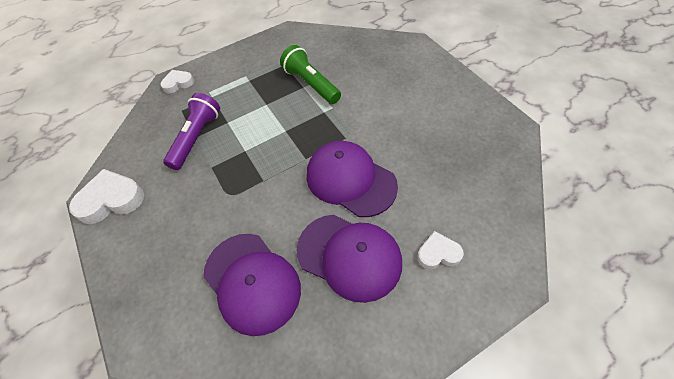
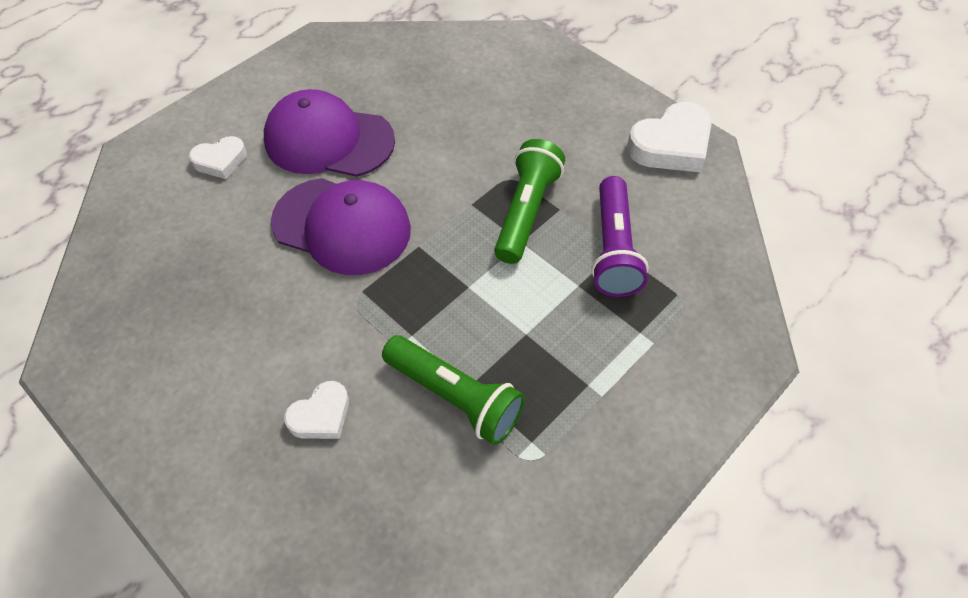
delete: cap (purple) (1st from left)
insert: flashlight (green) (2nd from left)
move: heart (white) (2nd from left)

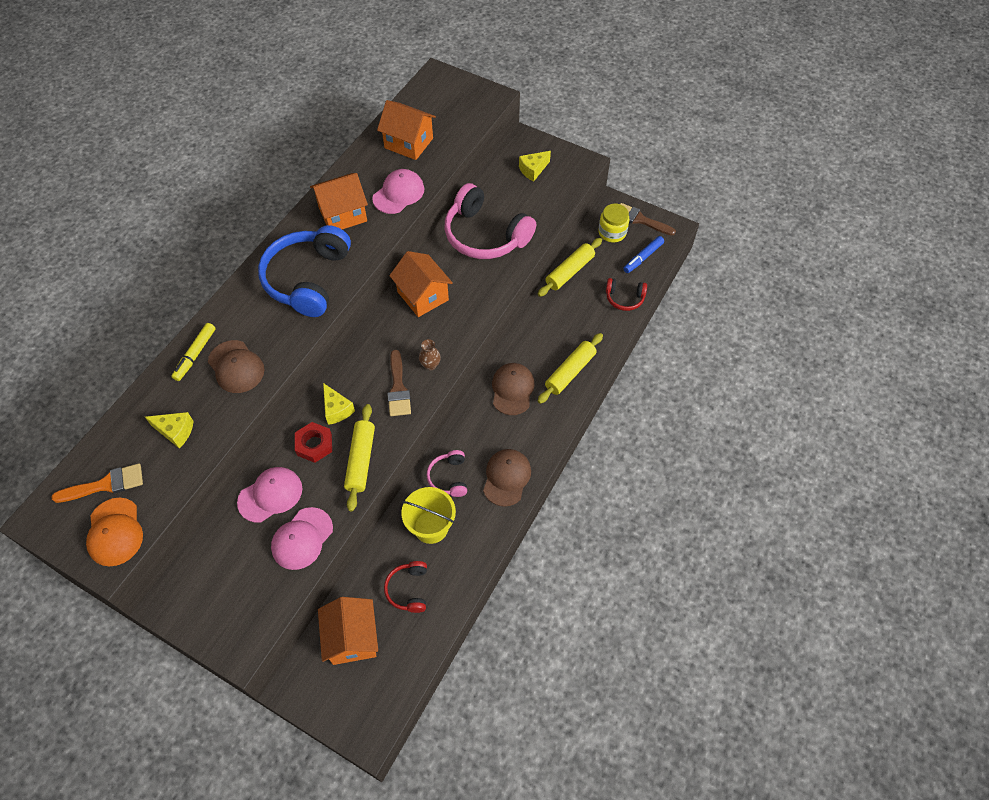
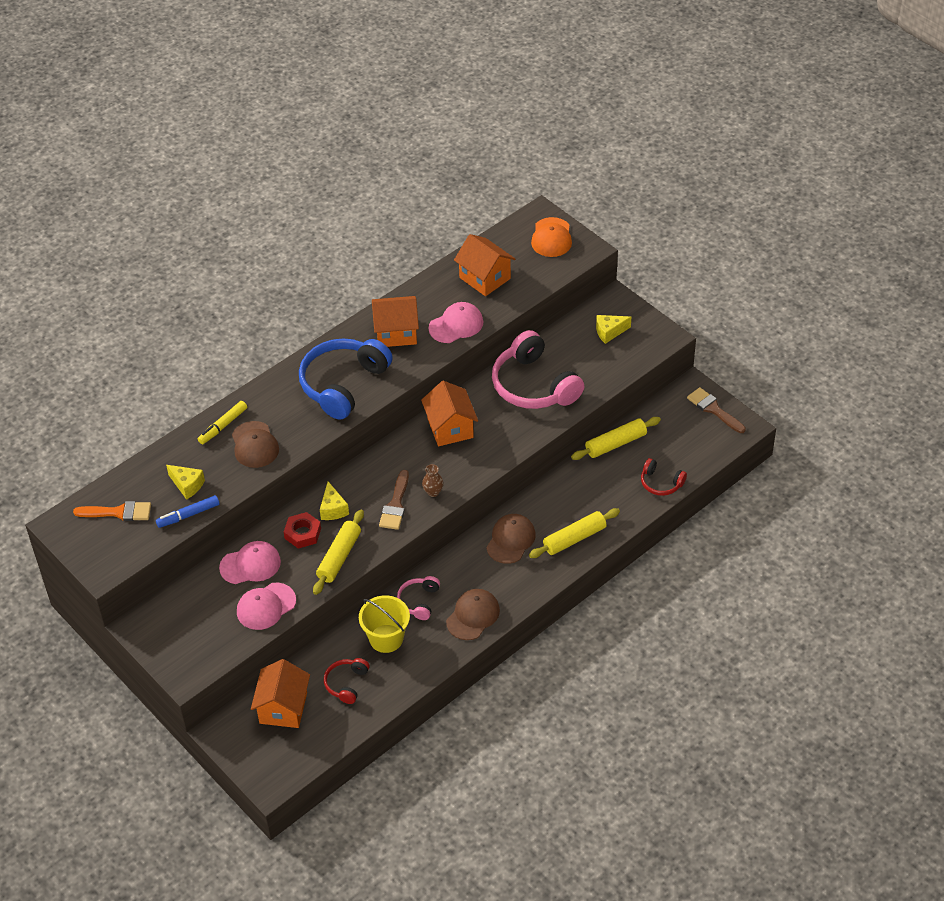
delete: jar (yellow)
move: cap (orange); marker (blue)

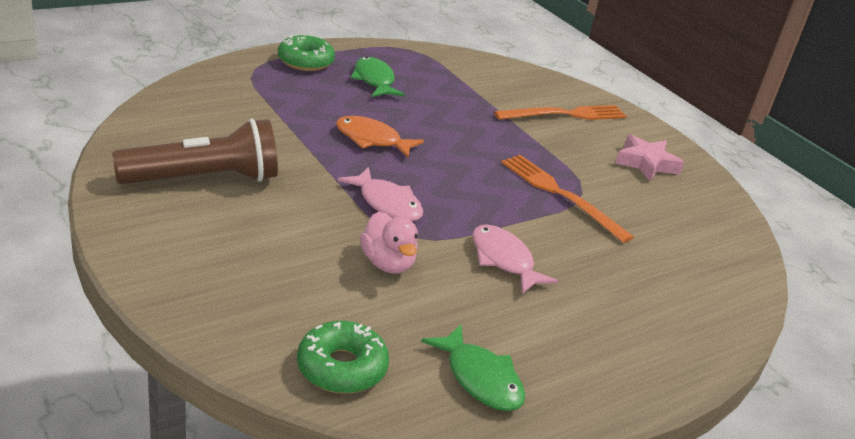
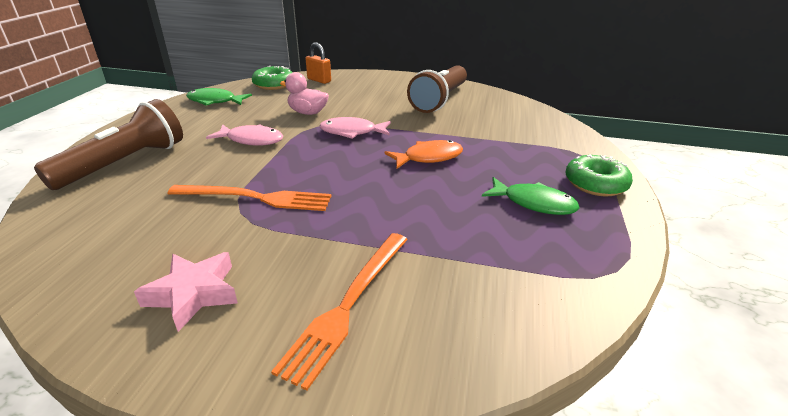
insert: flashlight (brown) (1st from left); padlock (orange)

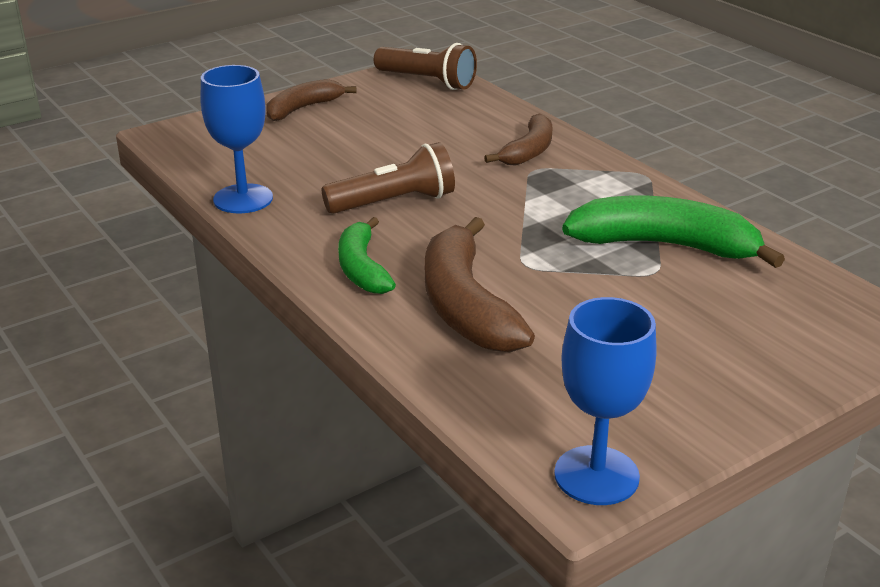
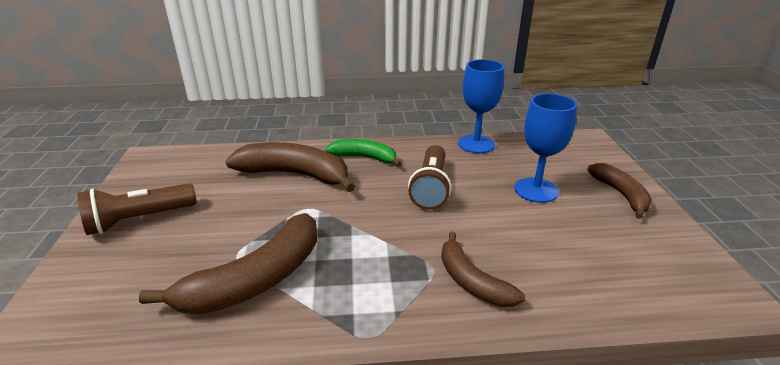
move: flashlight (brown) (2nd from left in the first image) to flashlight (brown) (1st from left); goblet (blue) (2nd from left)
recolor: banana (green) (2nd from left) to banana (brown) (1st from left)

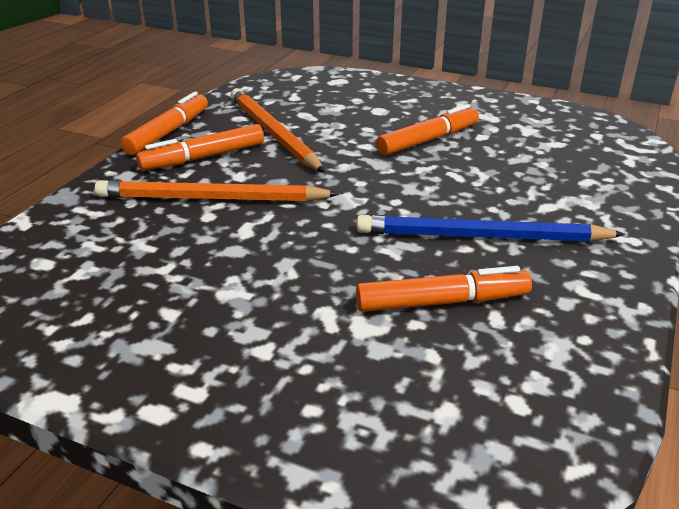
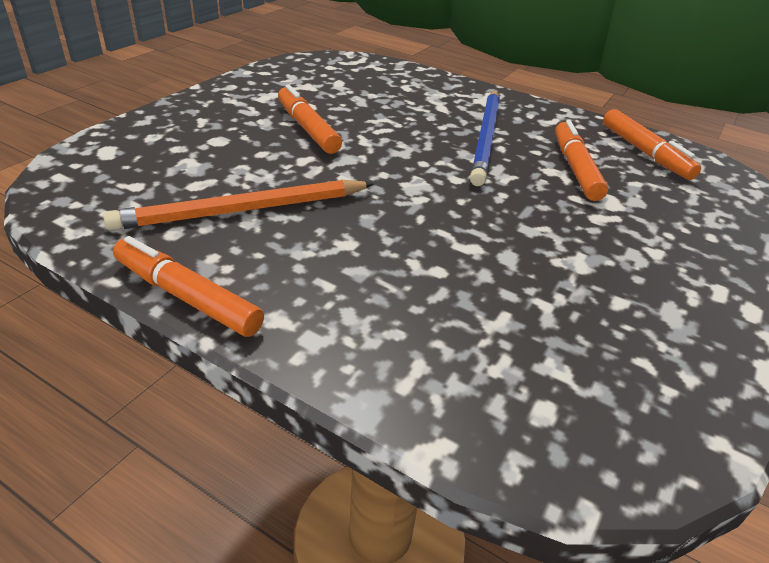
delete: pencil (orange) (1st from left)
move: marker (orange) (2nd from left in the first image) to marker (orange) (4th from left)

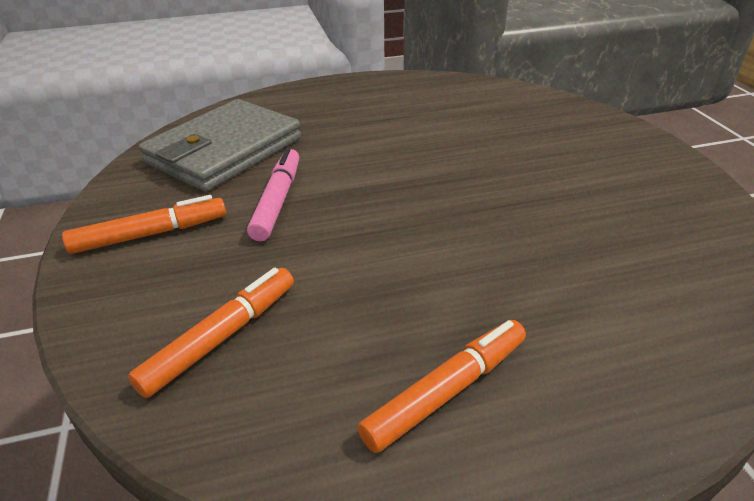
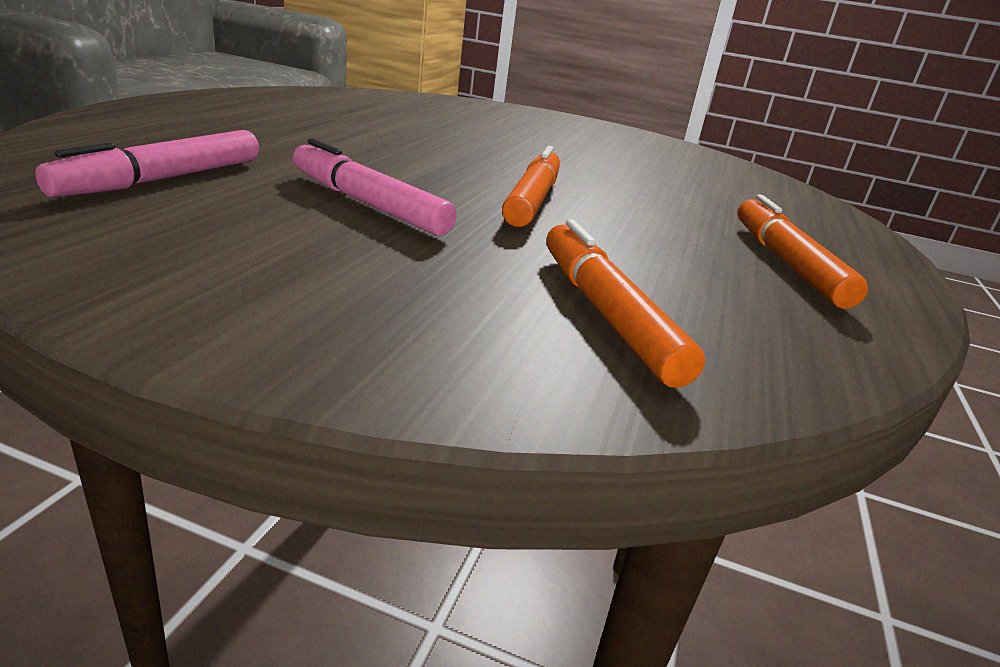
move: marker (orange) (1st from left)
replace: wallet (grey) to marker (pink) (1st from left)

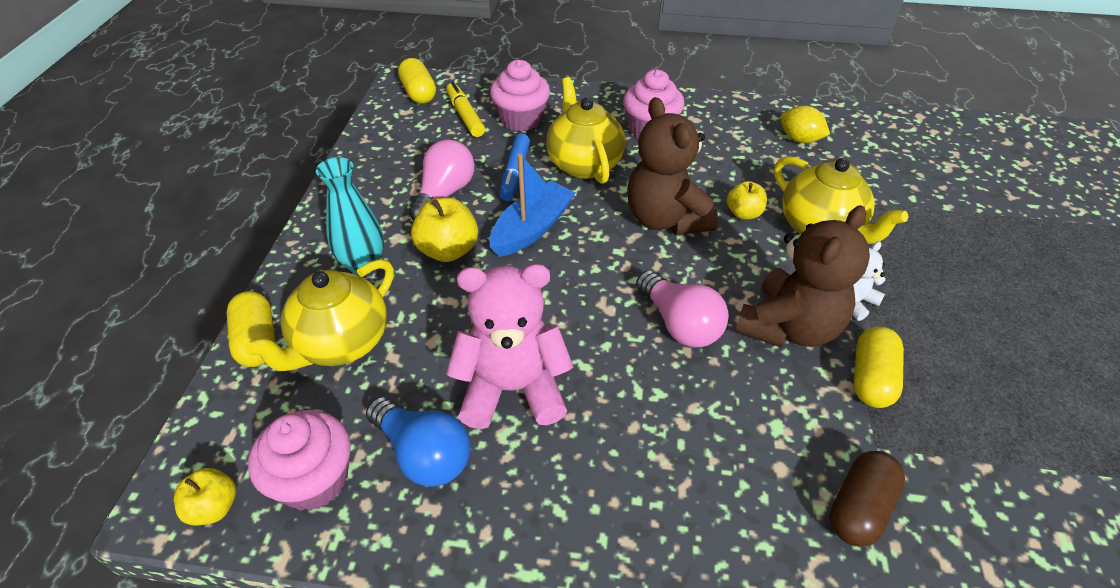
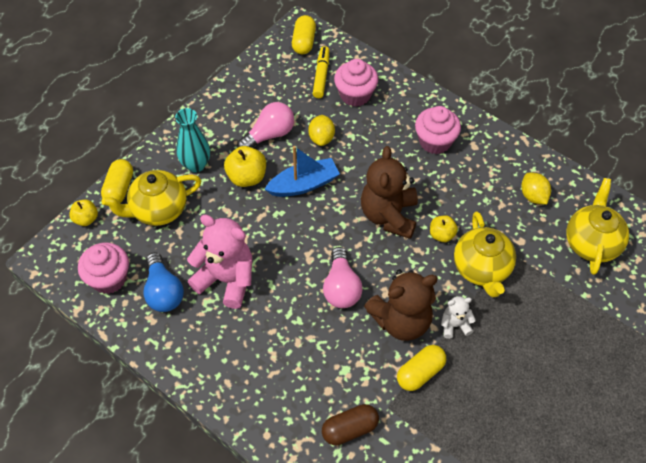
move: apple (yellow) (1st from left); teapot (yellow) (2nd from left in the first image) to teapot (yellow) (3rd from left)
replace: marker (blue) to lemon (yellow) (1st from left)

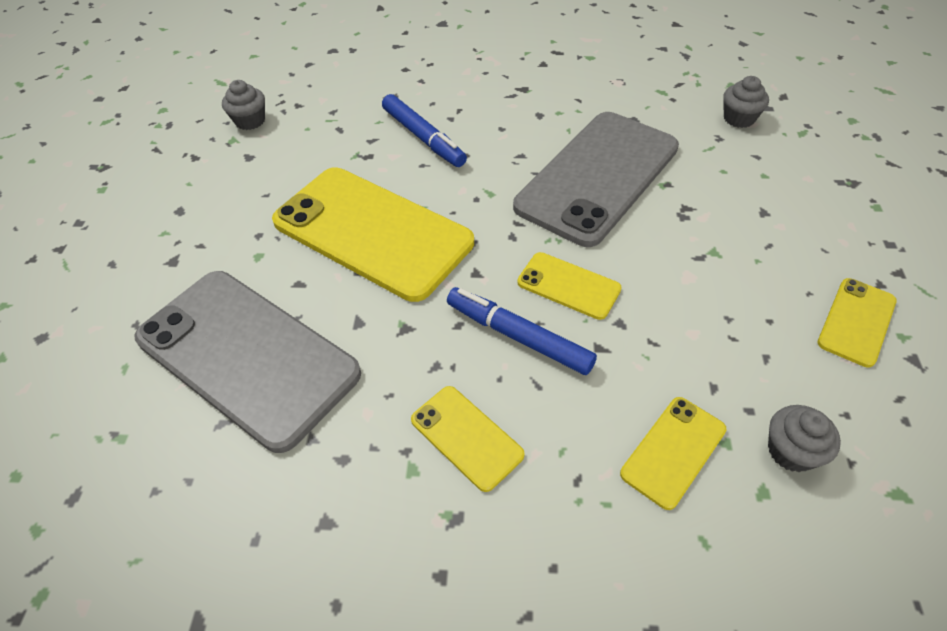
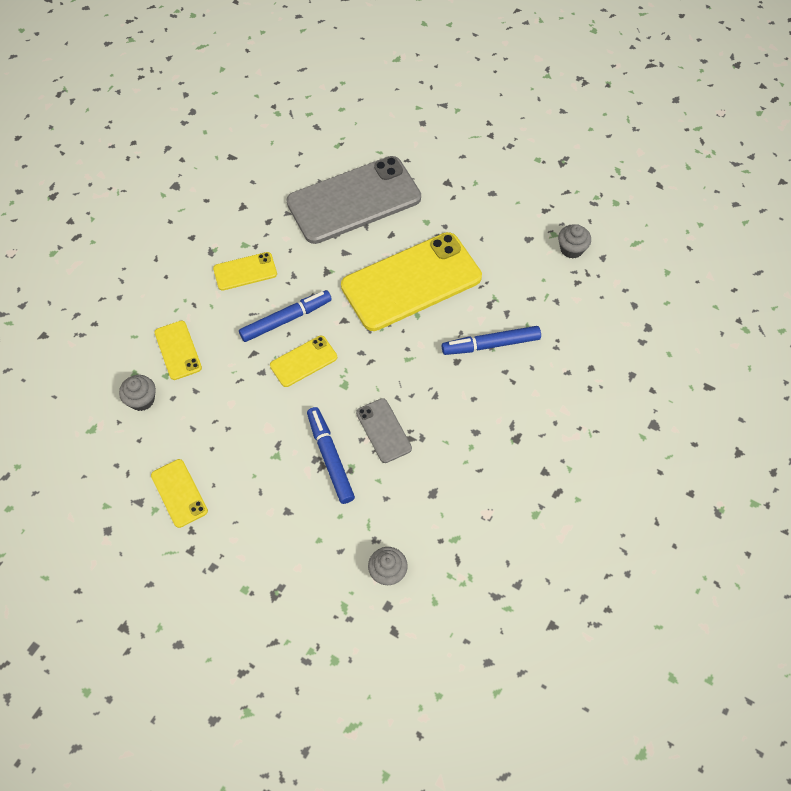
insert: marker (blue) (2nd from left)
resize: phone (grey) (2nd from left) x0.46

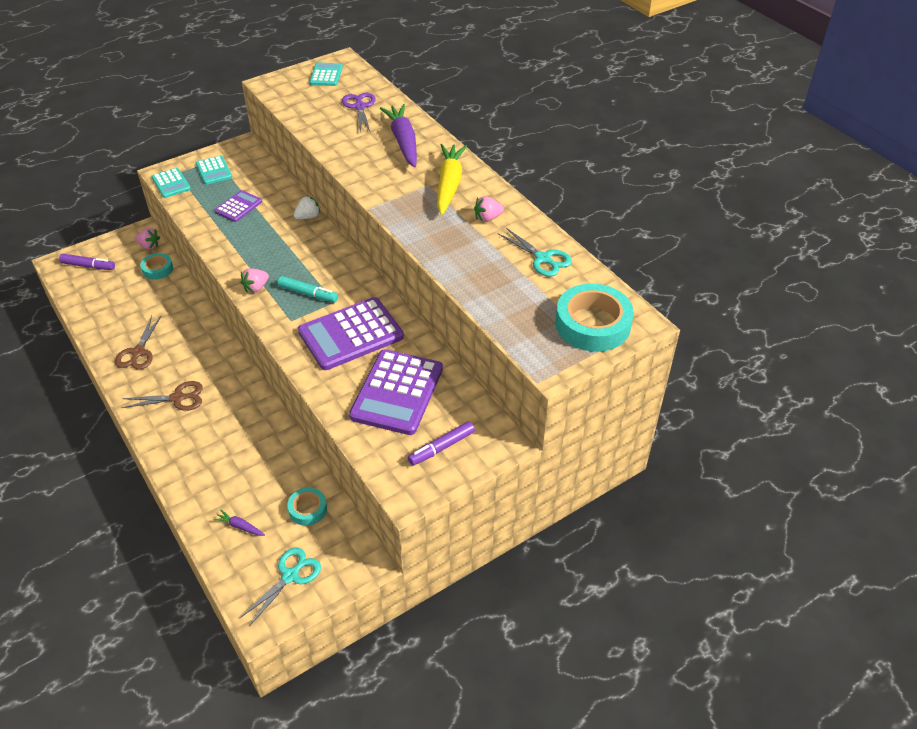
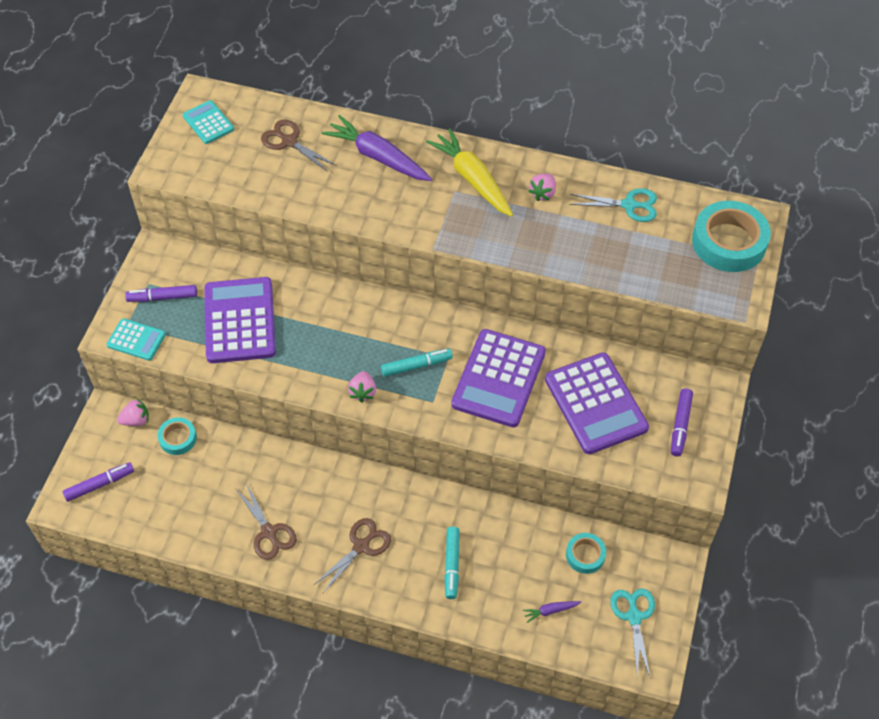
delete: strawberry (white)
insert: marker (turquoise) (2nd from left)
replace: calculator (turquoise) (2nd from left) to marker (purple) (2nd from left)
recolor: scissors (purple) to scissors (brown) (2nd from left)
resize: calculator (purple) (1st from left) x1.92

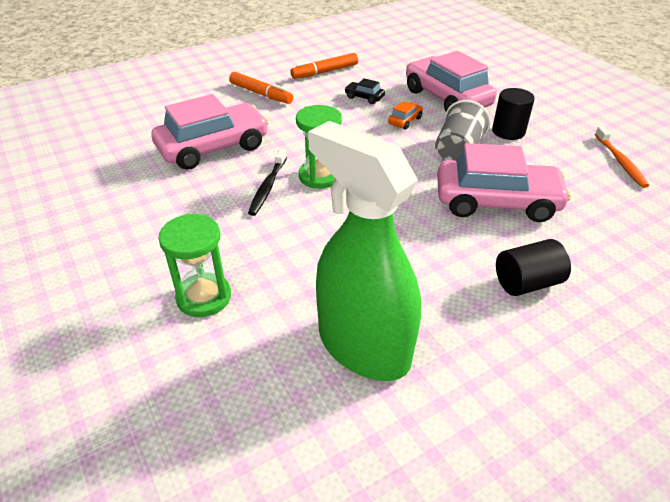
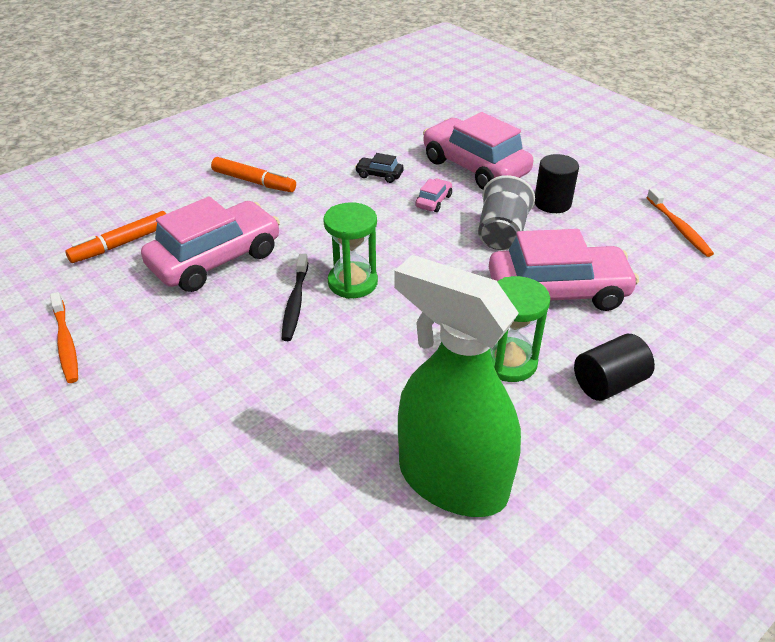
insert: toothbrush (orange) (1st from left)
move: hourglass (green) (1st from left in the first image) to hourglass (green) (2nd from left); marker (orange) (2nd from left in the first image) to marker (orange) (1st from left)
recolor: car (orange) to car (pink) (2nd from left)

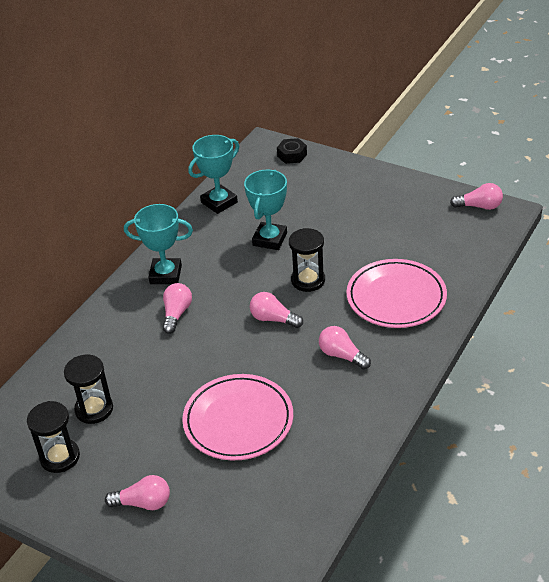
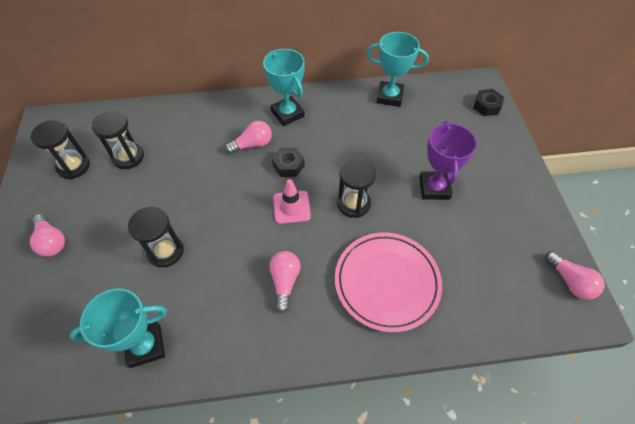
insert: nut (black) (1st from left); trophy (purple)
move: trophy (turquoise) (3rd from left in the first image) to trophy (turquoise) (1st from left)
replace: plate (pink) (1st from left) to hourglass (black) (3rd from left); light bulb (pink) (3rd from left) to traffic cone (pink)

